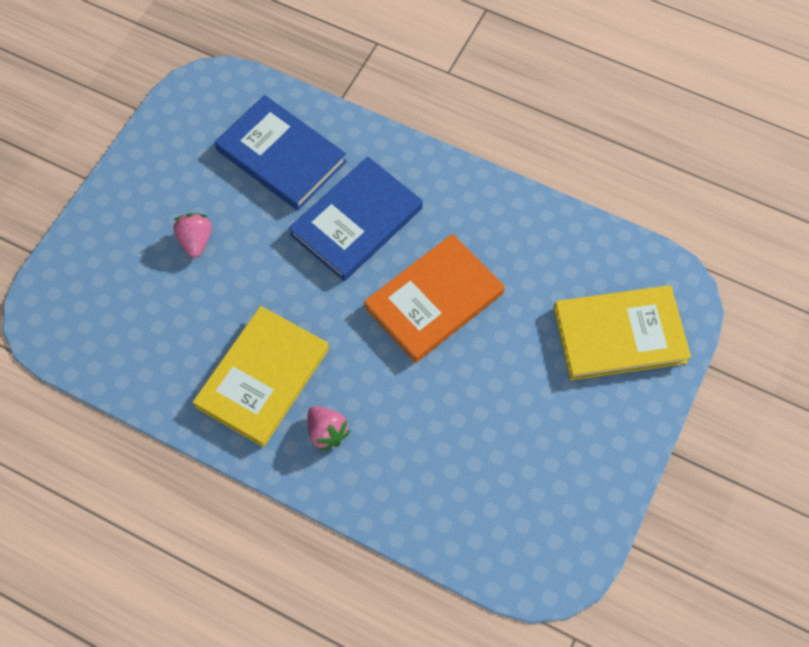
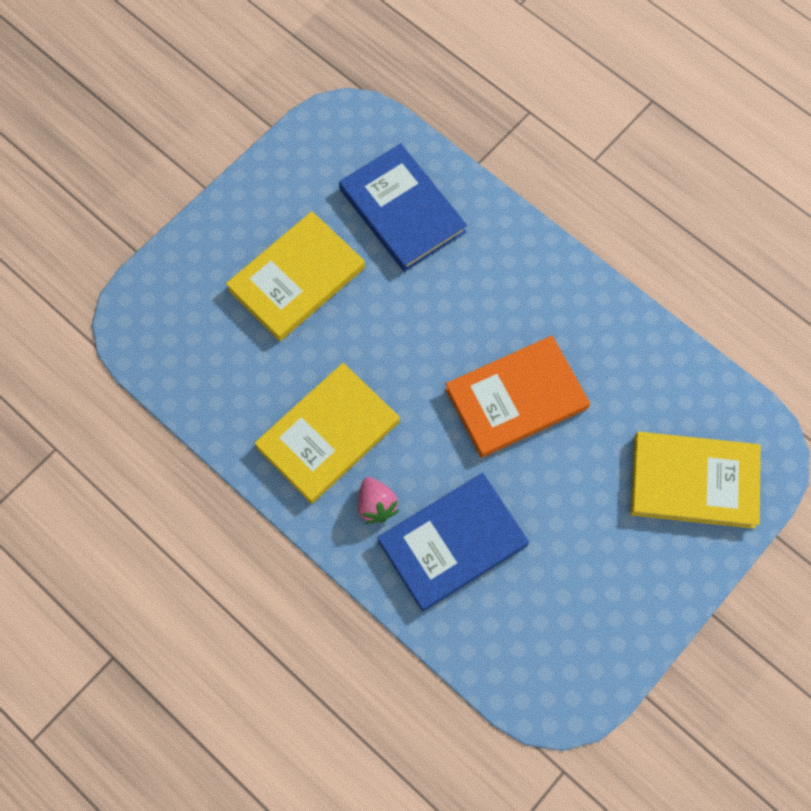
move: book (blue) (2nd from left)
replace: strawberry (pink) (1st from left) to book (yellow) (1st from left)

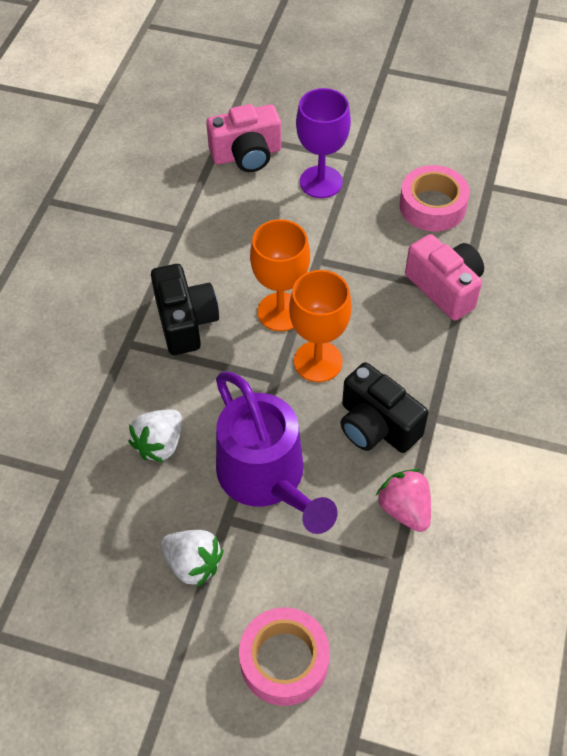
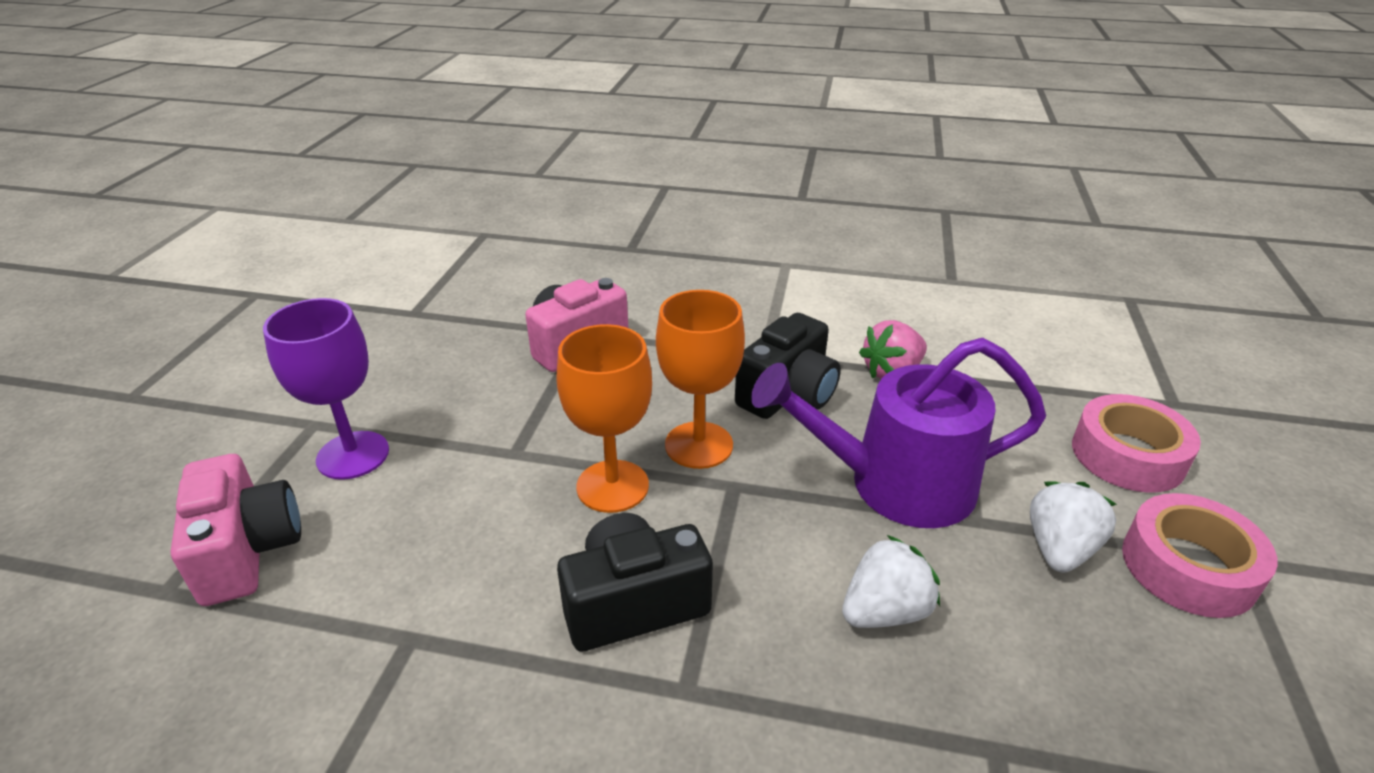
move: tape (pink) (2nd from left)
rotate: strawberry (white) (1st from left) 60 degrees counterclockwise; watering can (purple) 150 degrees counterclockwise

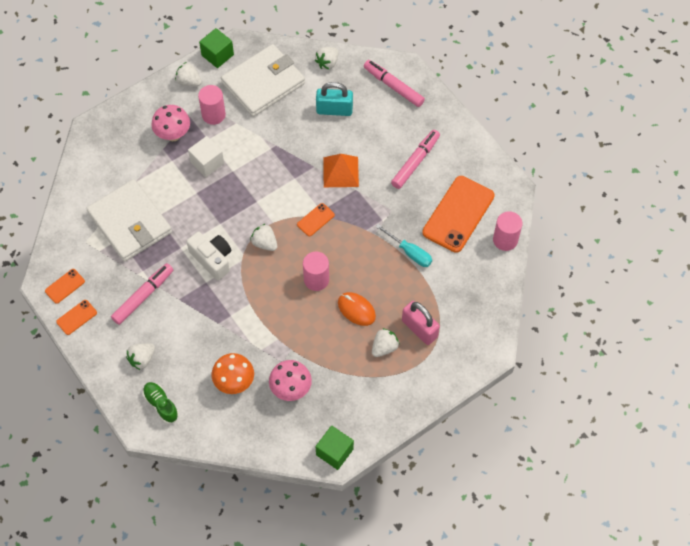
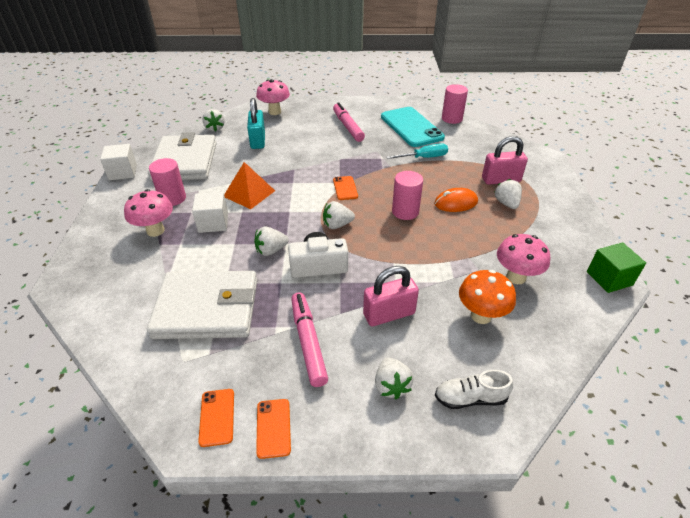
insert: padlock (pink) (1st from left)
move: strawberry (white) (2nd from left); pyramid (orange)
replace: marker (pink) (2nd from left) to mushroom (pink) (2nd from left)
recolor: shoe (green) to shoe (white); cube (green) (1st from left) to cube (white) (1st from left); phone (orange) (4th from left) to phone (turquoise)
rotate: padlock (turquoise) 45 degrees counterclockwise

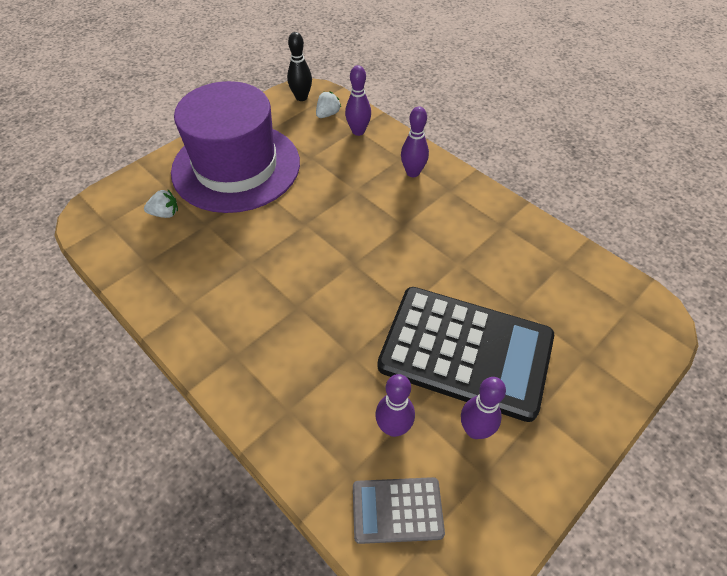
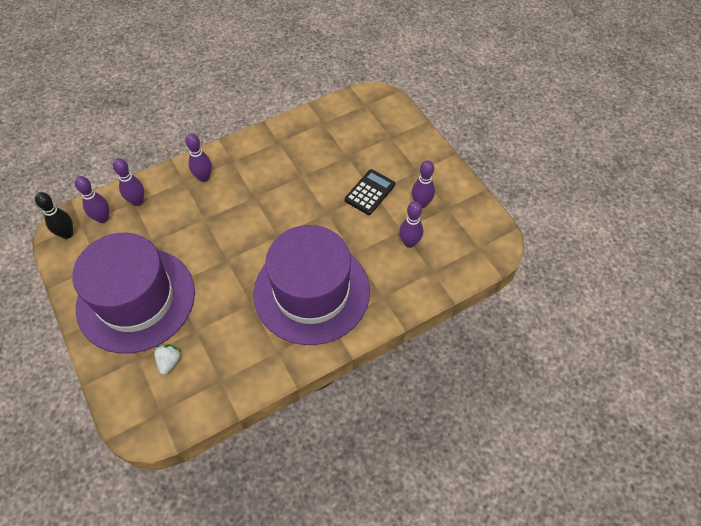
delete: calculator (grey)
insert: hat (purple) (2nd from left)
replace: strawberry (white) (2nd from left) to bowling pin (purple) (1st from left)
resize: calculator (black) x0.47

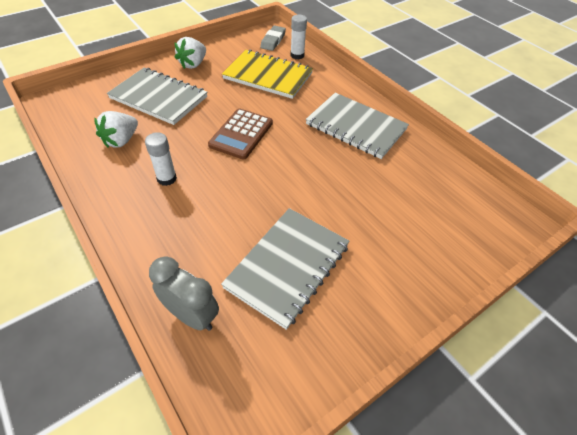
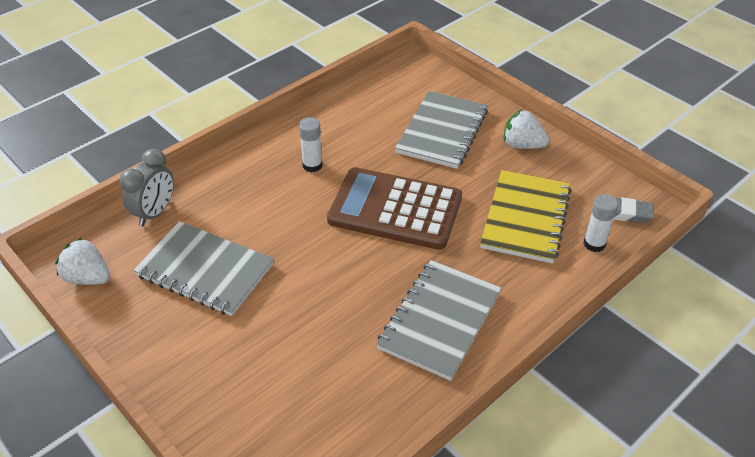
move: strawberry (white) (1st from left)
resize: calculator (brown) x1.57

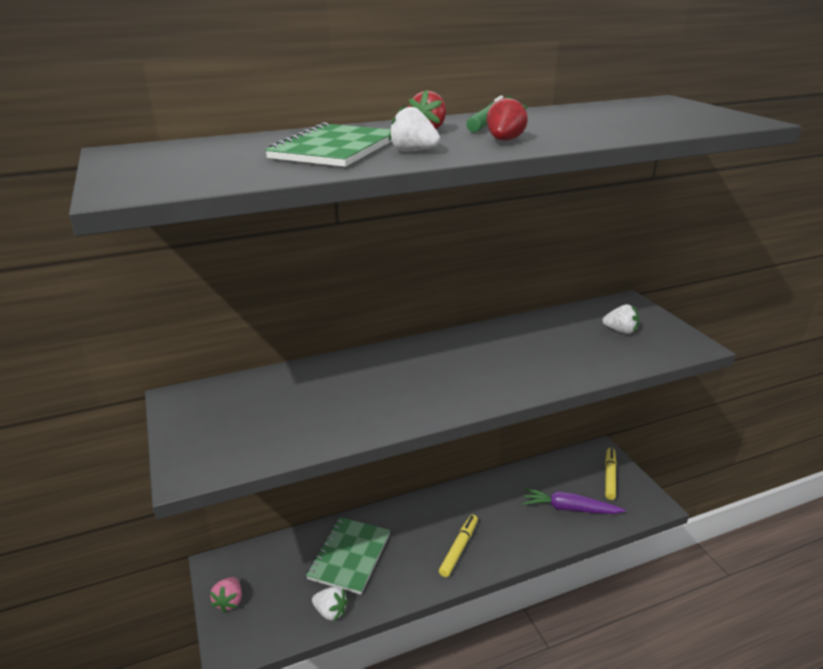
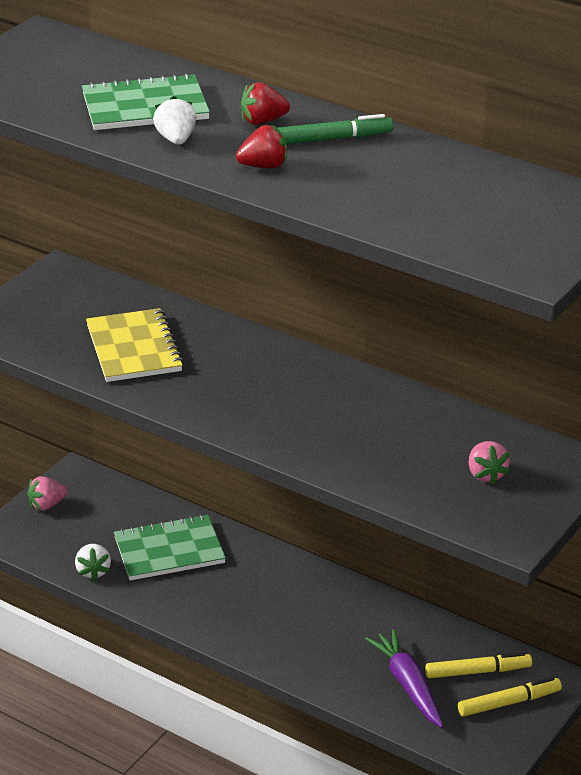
insert: notebook (yellow)
move: marker (yellow) (1st from left)
recolor: strawberry (white) (3rd from left) to strawberry (pink) (2nd from left)

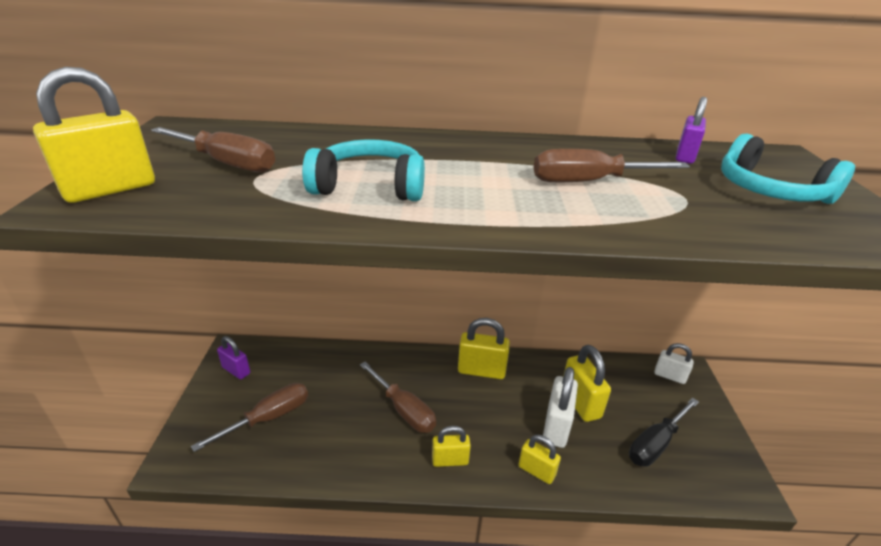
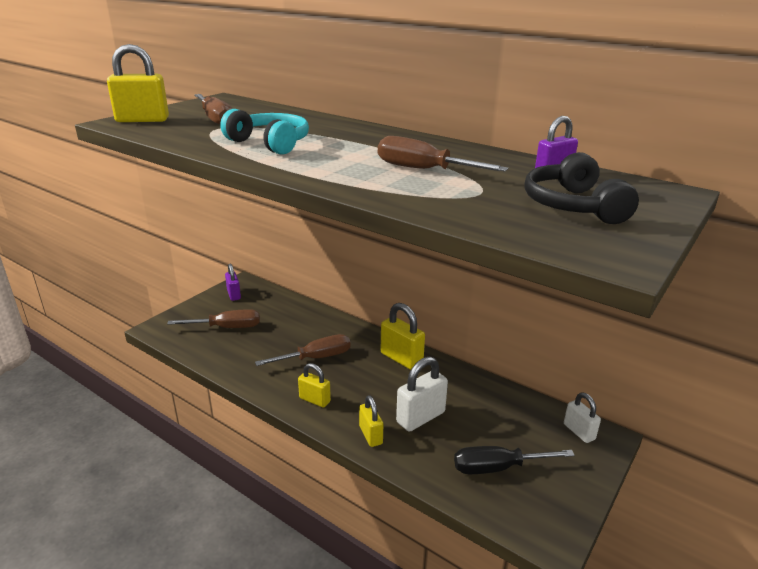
delete: padlock (yellow) (5th from left)
recolor: headphones (turquoise) (2nd from left) to headphones (black)
rotate: screwdriver (brown) (3rd from left) 105 degrees counterclockwise

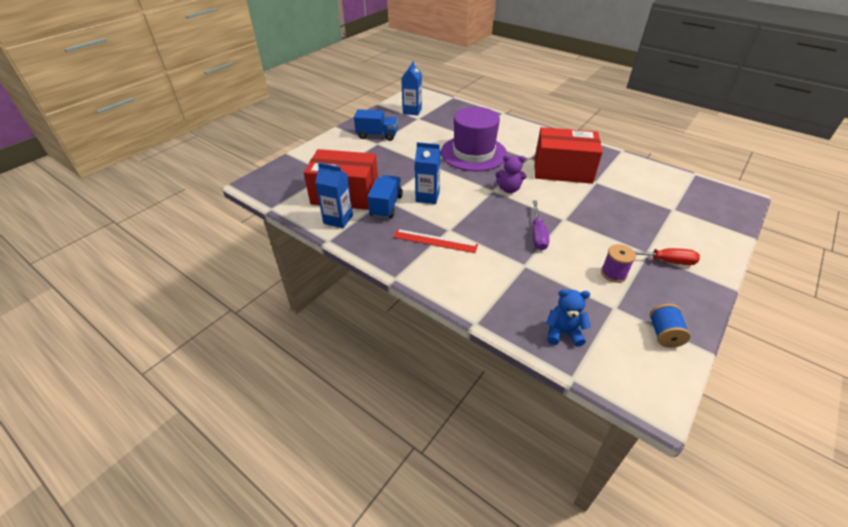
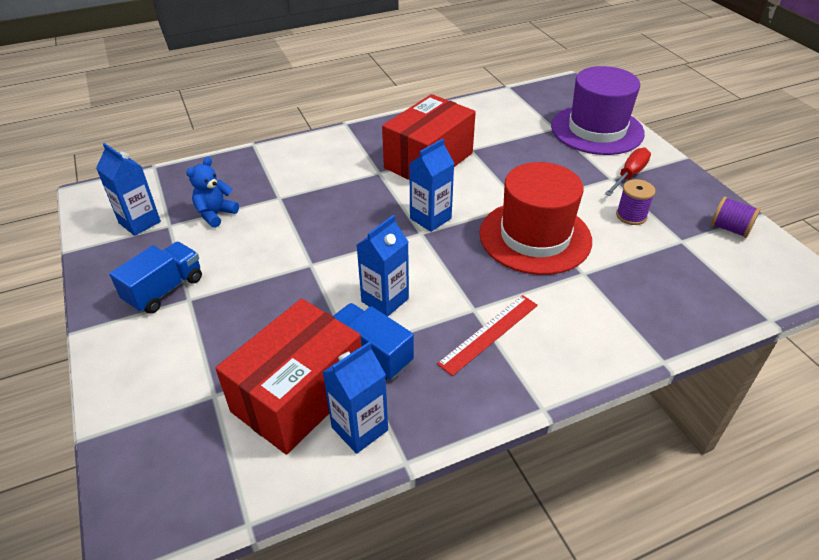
move: hat (purple); teddy bear (blue)
replace: teddy bear (purple) to carton (blue) (4th from left); screwdriver (purple) to hat (red)
recolor: spool (blue) to spool (purple) (2nd from left)

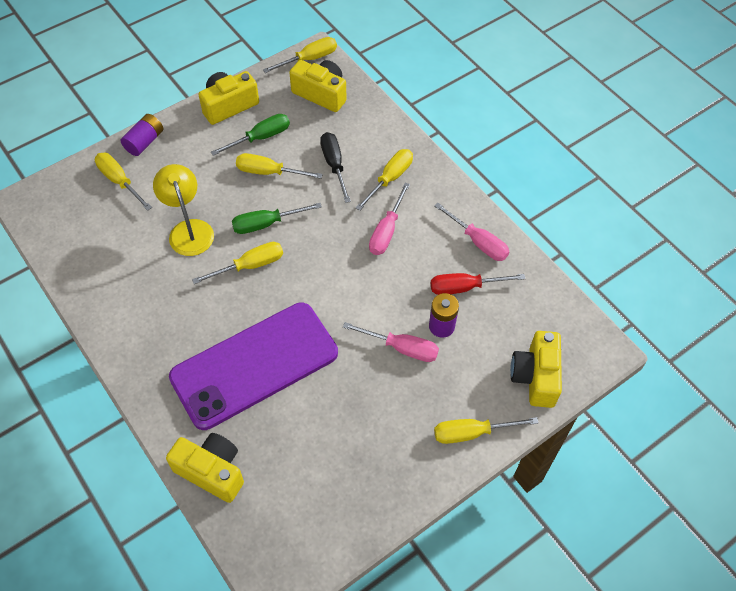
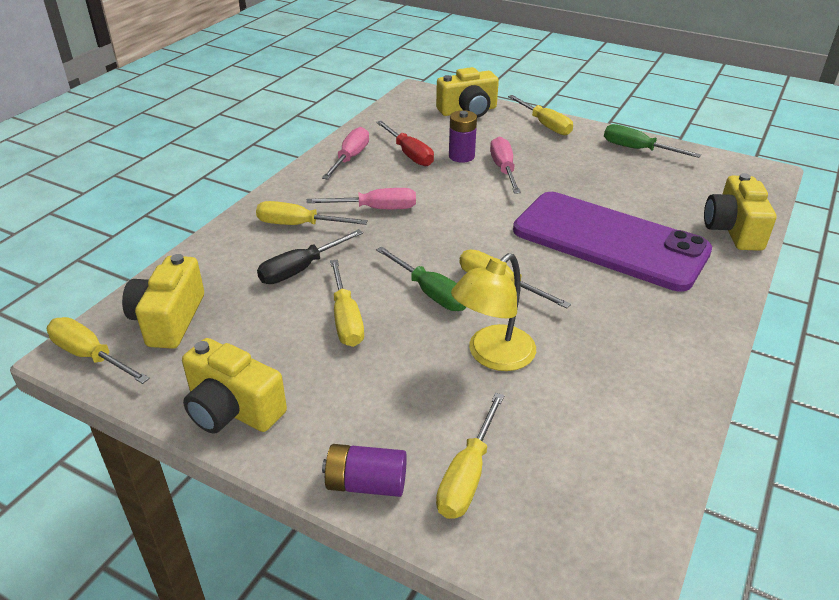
move: screwdriver (green) (1st from left in the first image) to screwdriver (green) (2nd from left)

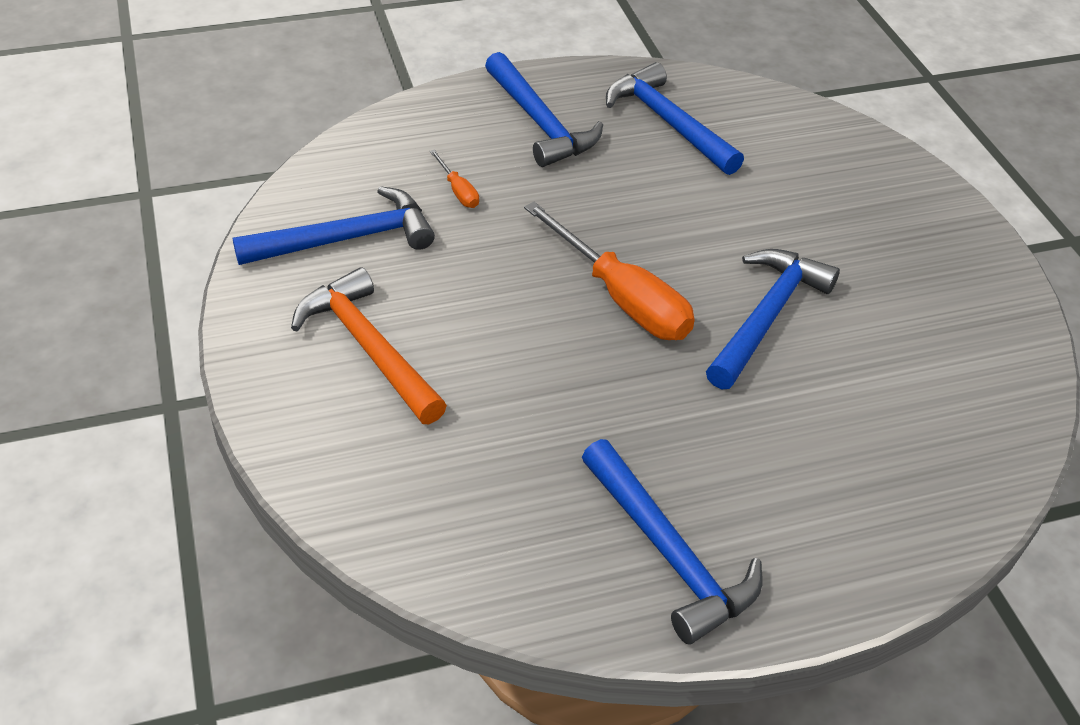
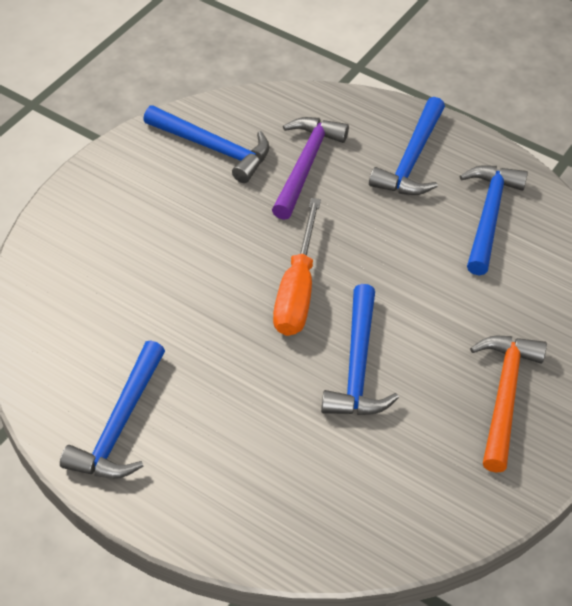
move: hammer (orange)
replace: screwdriver (orange) (1st from left) to hammer (purple)
rotate: hammer (blue) (5th from left in the first image) 105 degrees clockwise

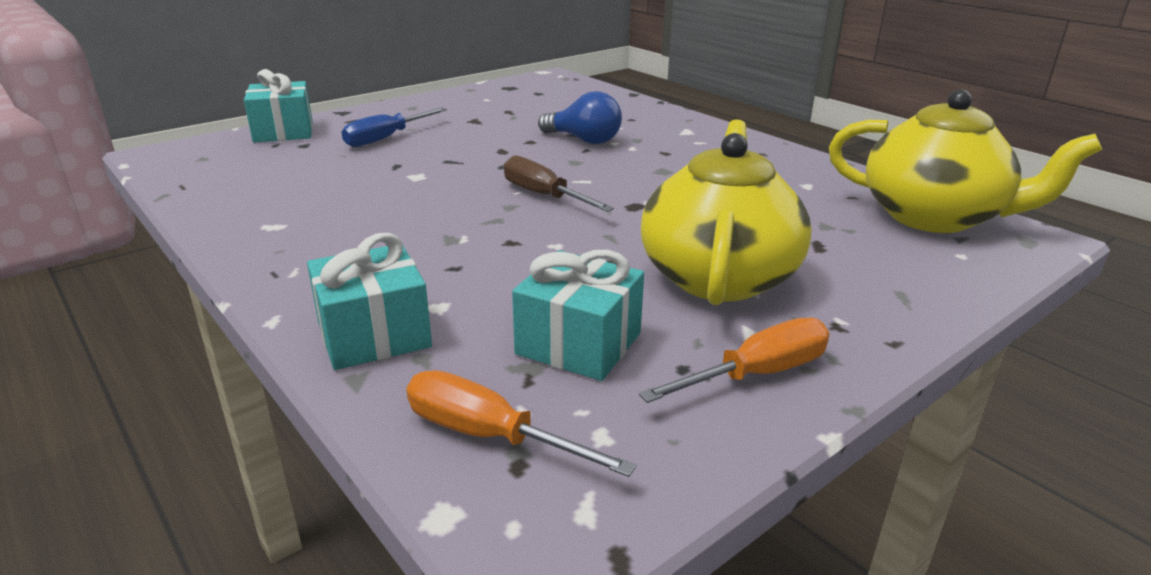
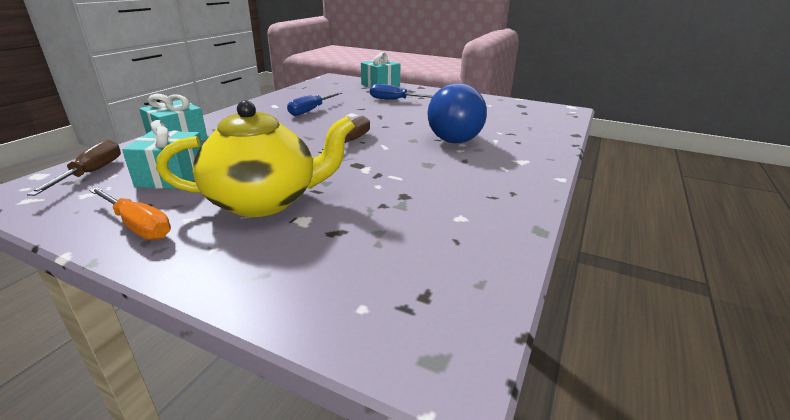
delete: teapot (yellow) (2nd from left)
insert: screwdriver (blue) (1st from left)
recolor: screwdriver (orange) (1st from left) to screwdriver (brown) (1st from left)
resize: light bulb (blue) x1.54

